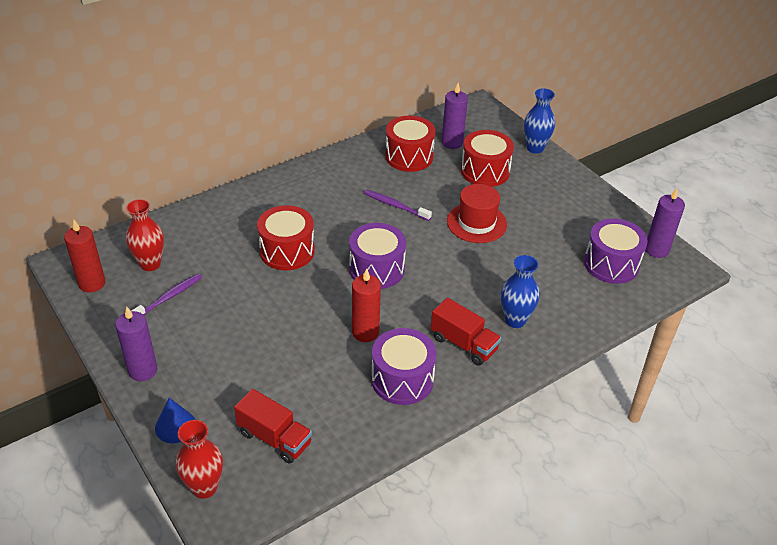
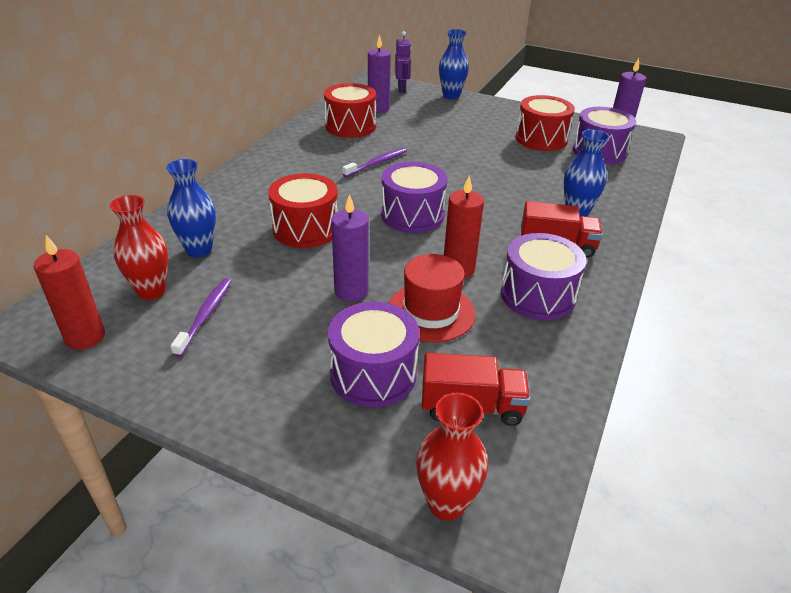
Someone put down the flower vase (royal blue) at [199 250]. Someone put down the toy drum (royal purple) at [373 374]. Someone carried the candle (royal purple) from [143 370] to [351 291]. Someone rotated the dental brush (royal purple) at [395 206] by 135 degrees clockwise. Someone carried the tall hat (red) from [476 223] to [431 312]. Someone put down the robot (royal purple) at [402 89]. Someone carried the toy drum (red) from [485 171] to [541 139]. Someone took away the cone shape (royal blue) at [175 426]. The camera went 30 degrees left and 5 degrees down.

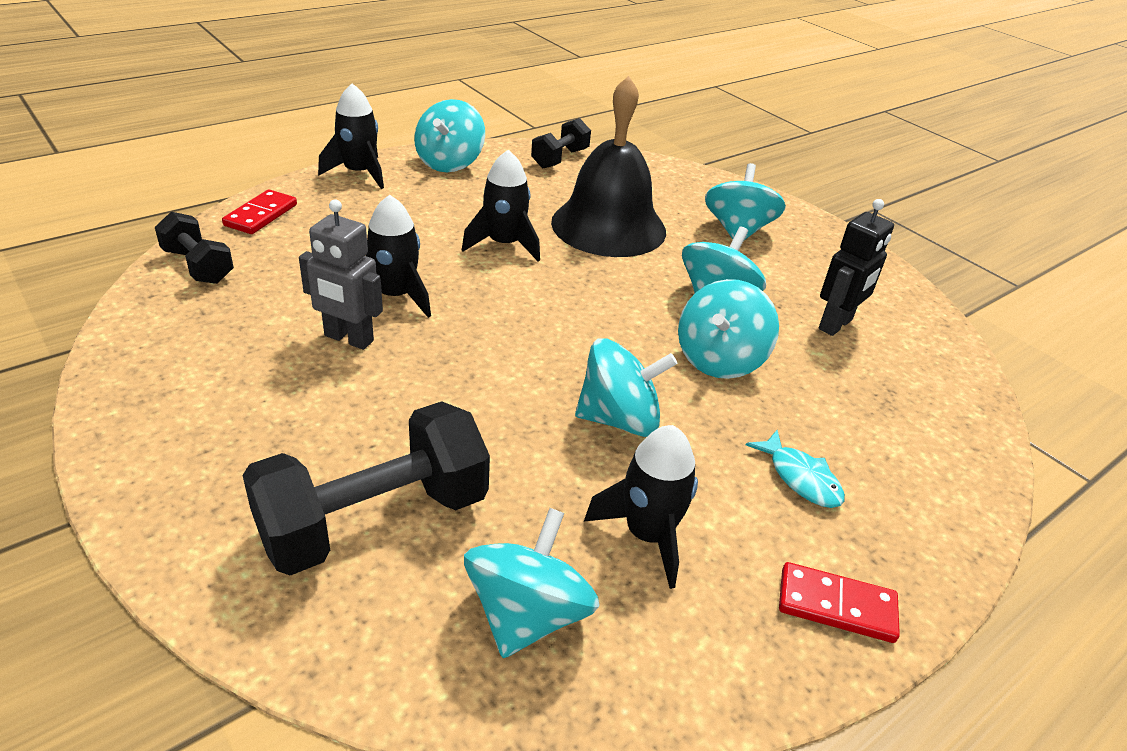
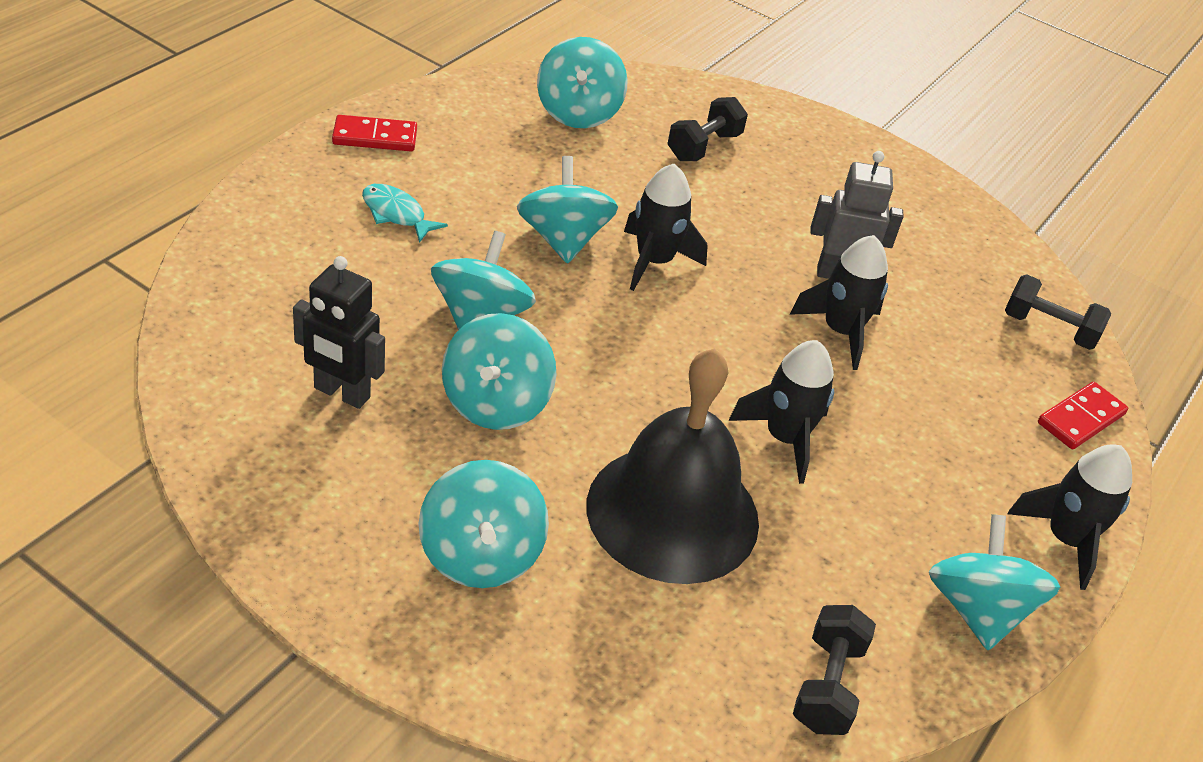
Someone rotated the robot (ebony) at [836 325] by 90 degrees counterclockwise. Someone rotated the whirligig (aqua) at [619 419] by 105 degrees clockwise. Someone carried the toy rocket (ebony) from [648 534] to [654 261]. Someone scaled the hand weight (ebony) at [374 520] by 0.55. Someone rotated the domino piece (red) at [261 215] by 45 degrees clockwise. The camera went 160 degrees right and 5 degrees up.

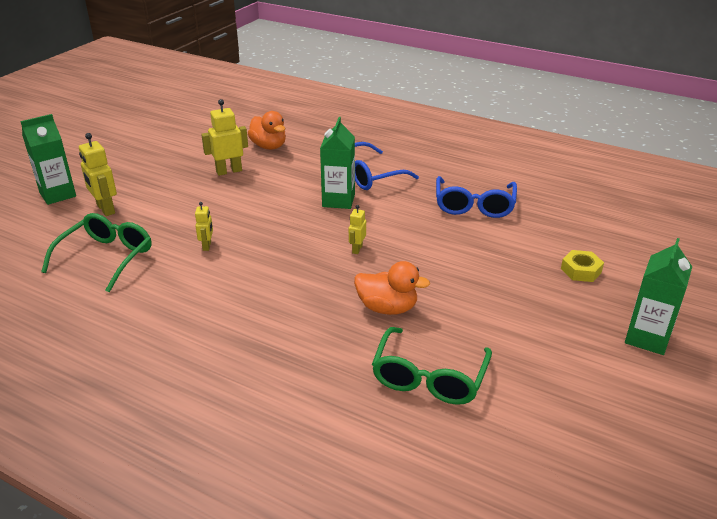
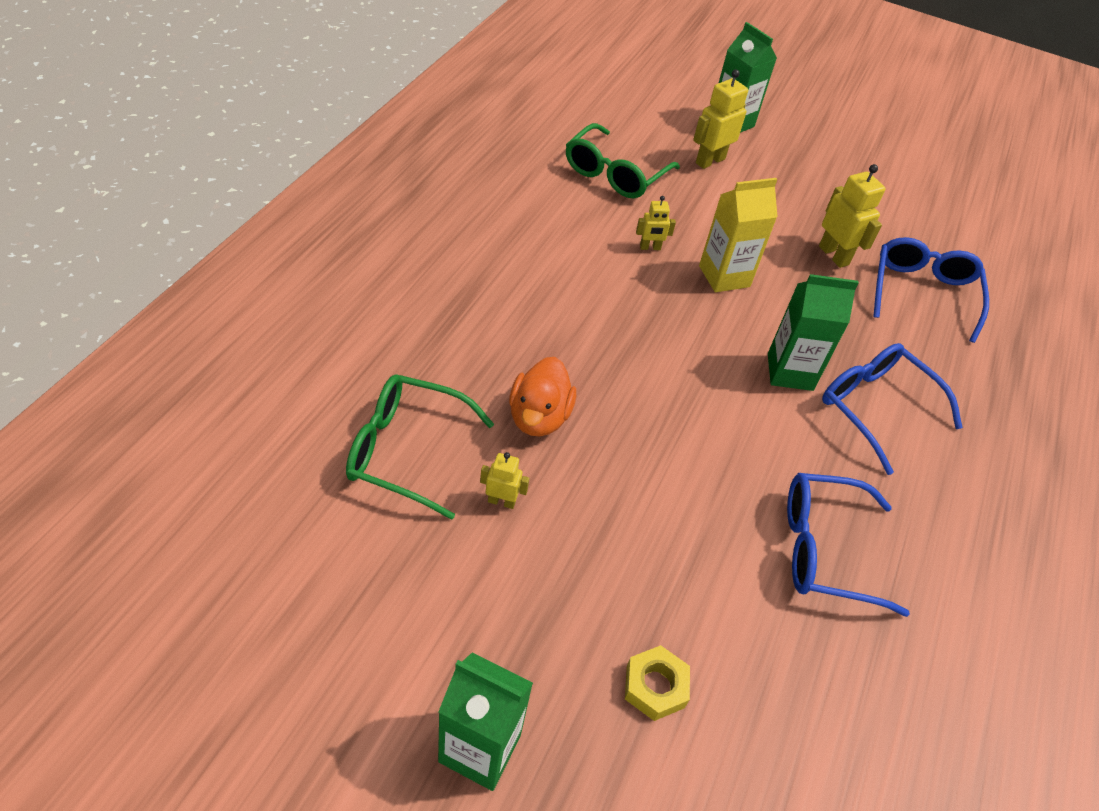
Someone carried the robot (yellow) from [357 249] to [501 501]. Someone rotated the glasses (leaf-green) at [107 257] by 105 degrees clockwise. Someone put down the milk carton (yellow) at [724 276]. Someone swapped the toy duck (orange) at [269 146] for the glasses (royal blue) at [922 293]. The camera went 80 degrees right and 15 degrees up.

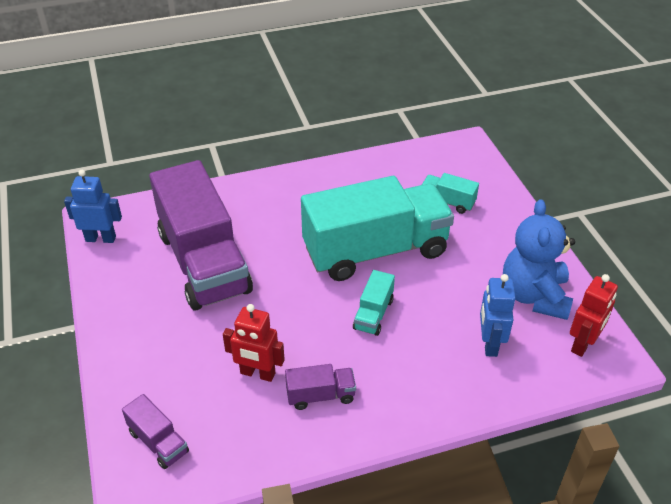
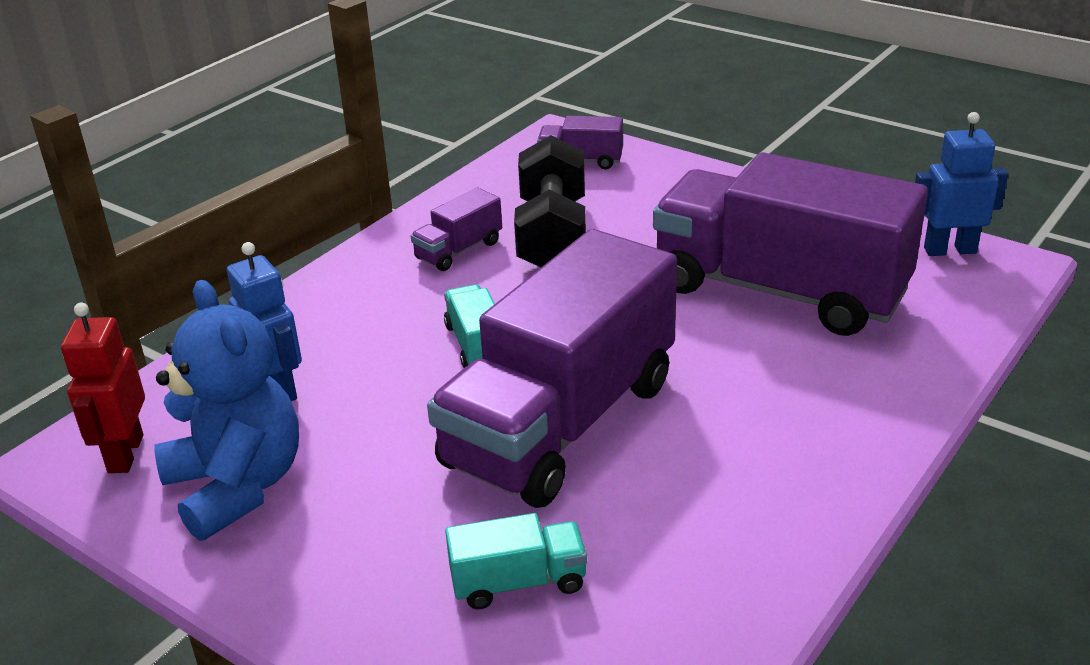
Someone repainted the toy truck (aqua) at [375 251], which became the toy truck (royal purple) at [561 423]. Someone swapped the robot (red) at [257 373] for the hand weight (ebony) at [552 235]. Someone rotated the robot (royal blue) at [101 238] by 150 degrees counterclockwise. The camera went 145 degrees right and 10 degrees down.

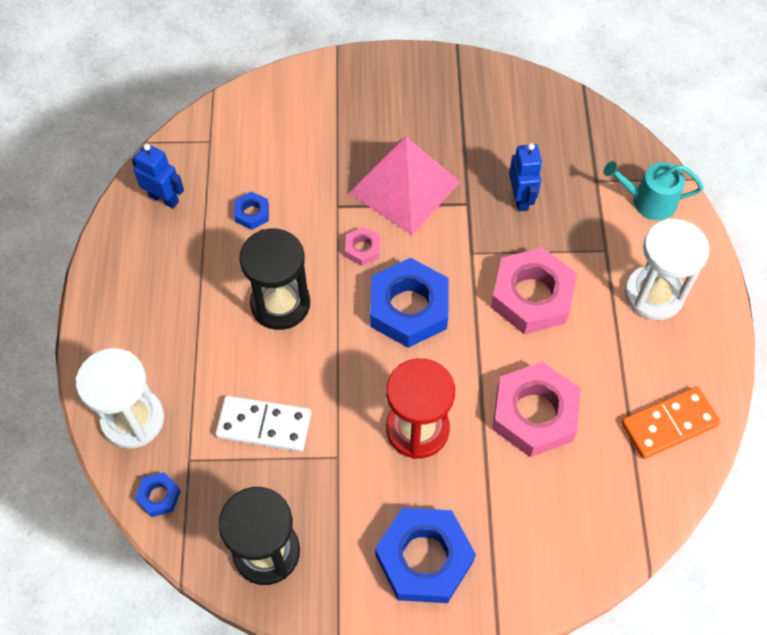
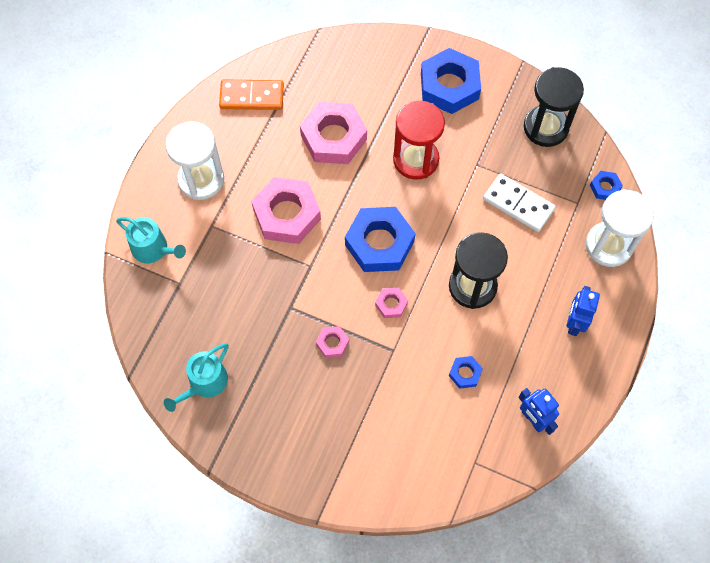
Someone put down the sprinkling can (aqua) at [205 383]. Someone swapped the pyramid (pink) at [404 187] for the hex nut (pink) at [332 343]. Someone carried the robot (royal blue) from [520 198] to [574 323]. The camera went 155 degrees left and 5 degrees up.

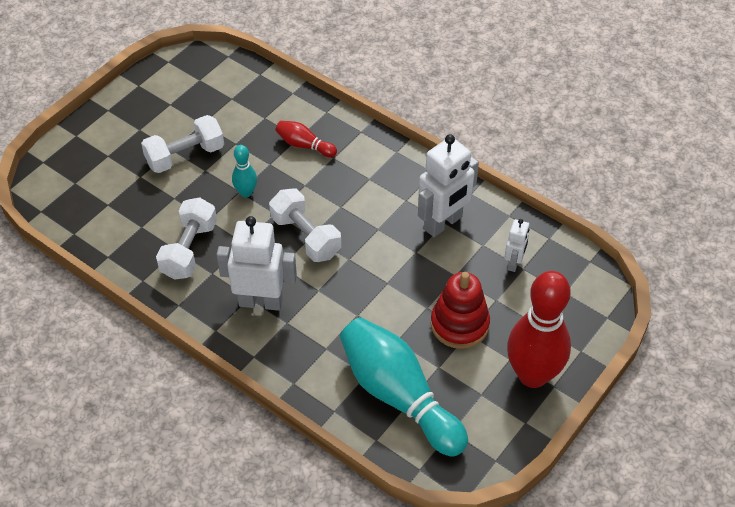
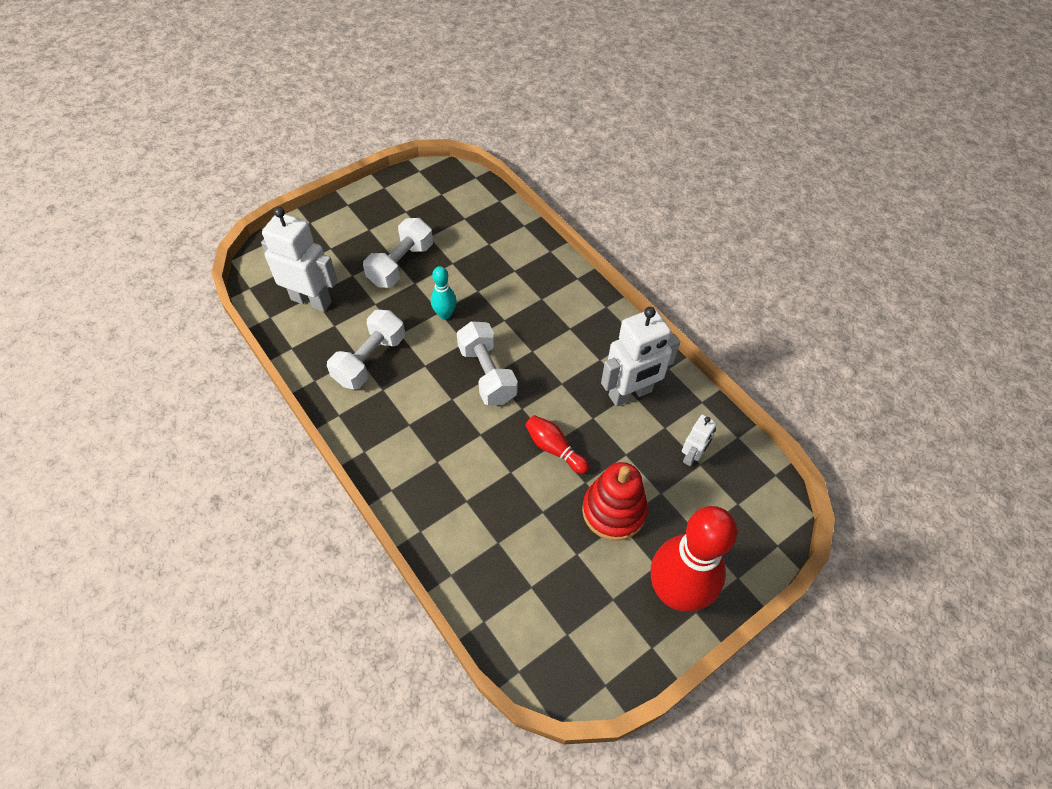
Someone carried the robot (white) from [260 302] to [311 300]. Someone rotated the hand weight (white) at [185 156] by 45 degrees counterclockwise. Someone carried the bowling pin (red) from [304 145] to [554 449]. Someone took away the bowling pin (aqua) at [398 396]. The camera went 15 degrees right and 5 degrees up.

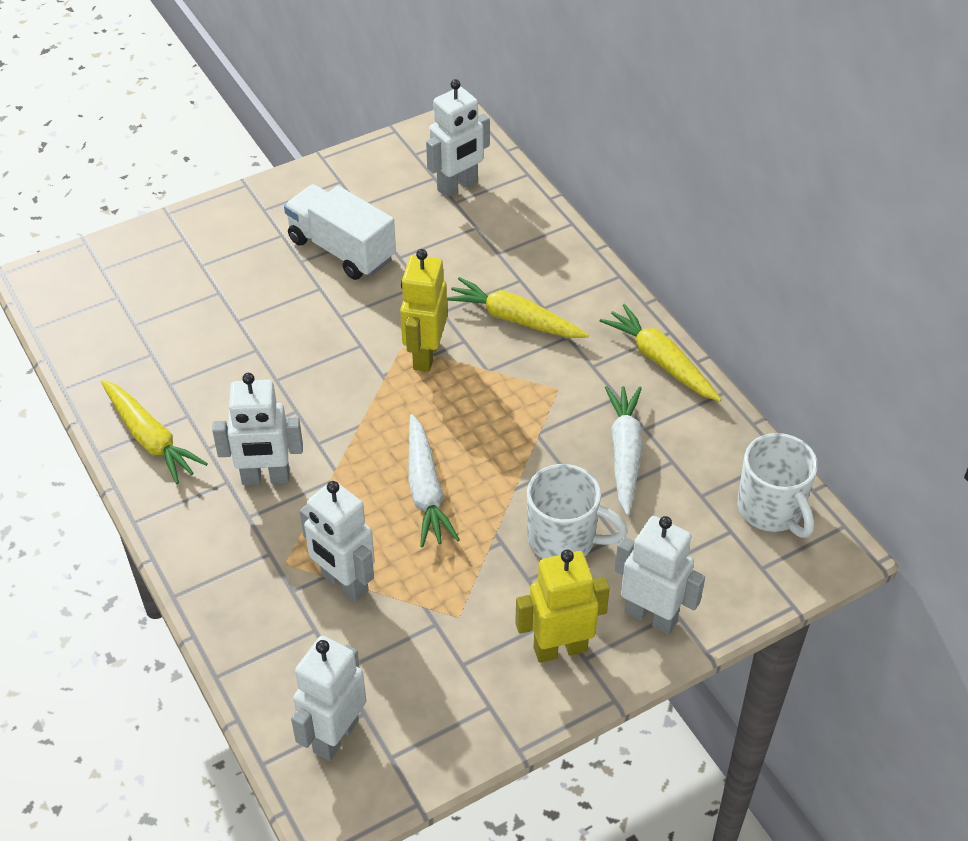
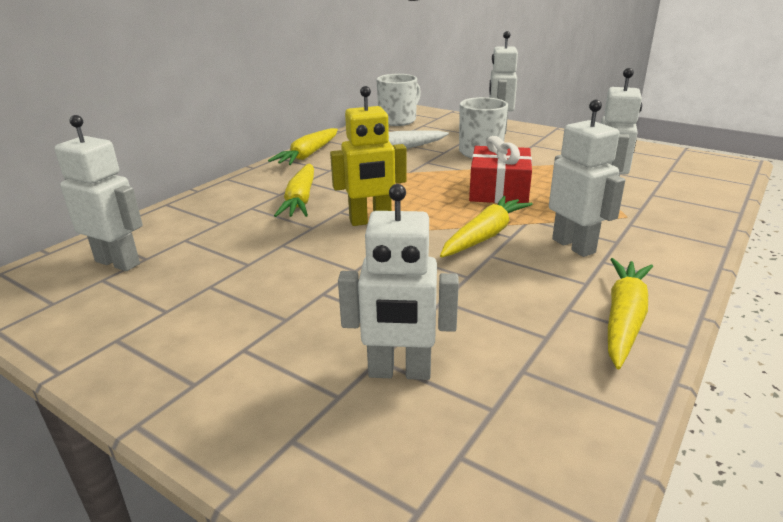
Someone carried the robot (white) from [335 736] to [399 372]. Someone put down the carrot (yellow) at [485 236]. Someone swapped the carrot (white) at [425 490] for the wrapped gift (red) at [499 190]. Someone took away the toy truck (white) at [342 249]. Someone took away the robot (yellow) at [560 648]. The camera went 115 degrees left and 20 degrees down.

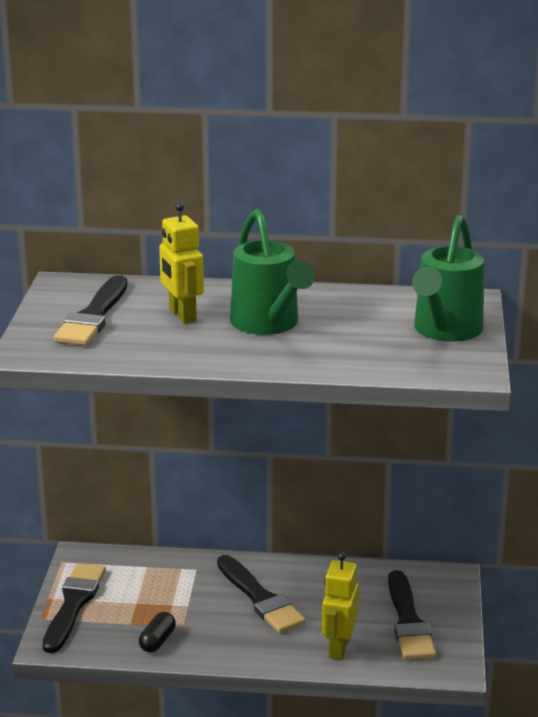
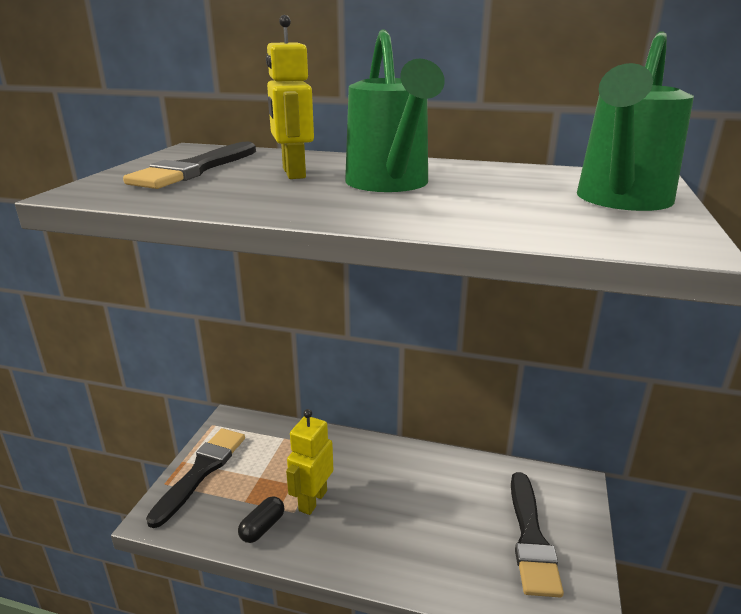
Someone carried the robot (yellow) from [338 648] to [312 500]. Someone took away the paint brush (ebony) at [260 598]. The camera went 10 degrees right and 0 degrees up.

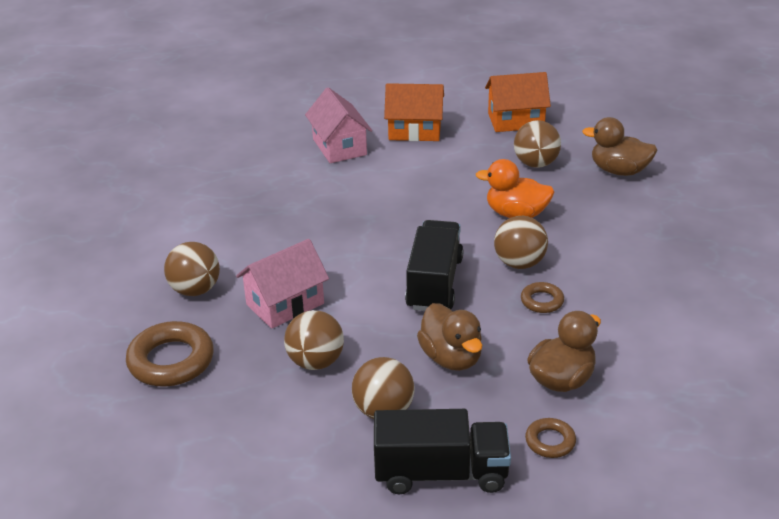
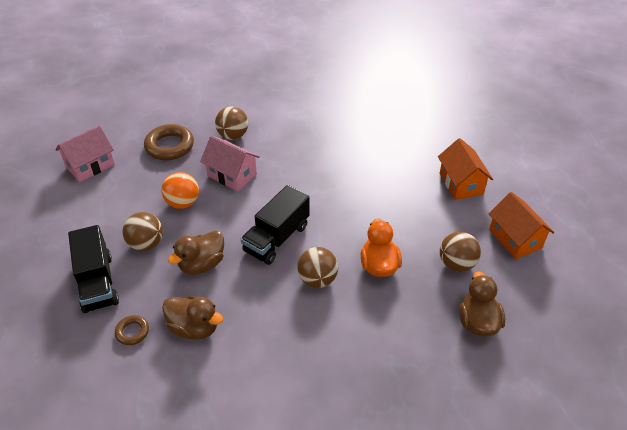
Someone carried the cottage (pink) from [339 147] to [90 166]. Someone repainted the play ball (russet) at [316 362], which became the play ball (orange) at [183 203]. Someone rotated the toy truck (ebony) at [434 283] by 135 degrees clockwise. Someone took away the ring (russet) at [542 301]. The camera went 70 degrees right and 10 degrees up.

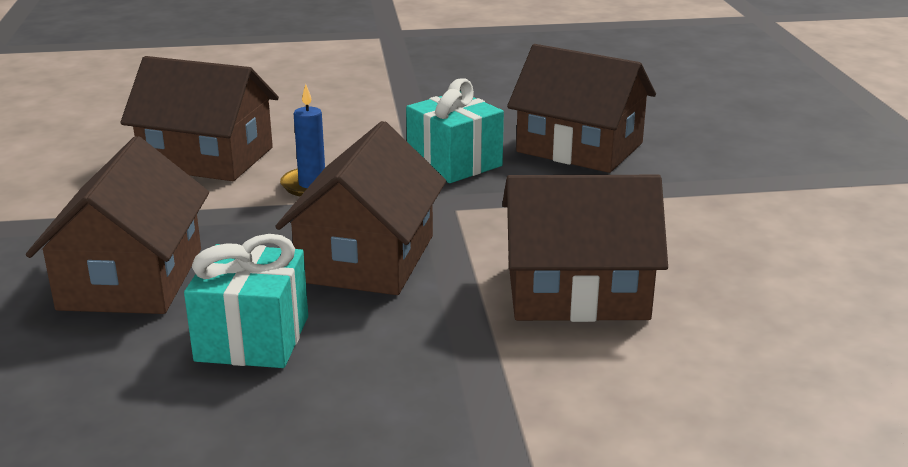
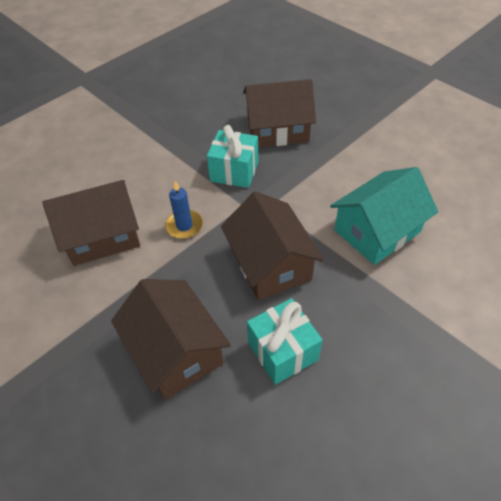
Someone repainted the cottage (russet) at [577 291], which became the cottage (aqua) at [377 231]. The camera went 35 degrees left and 25 degrees up.

